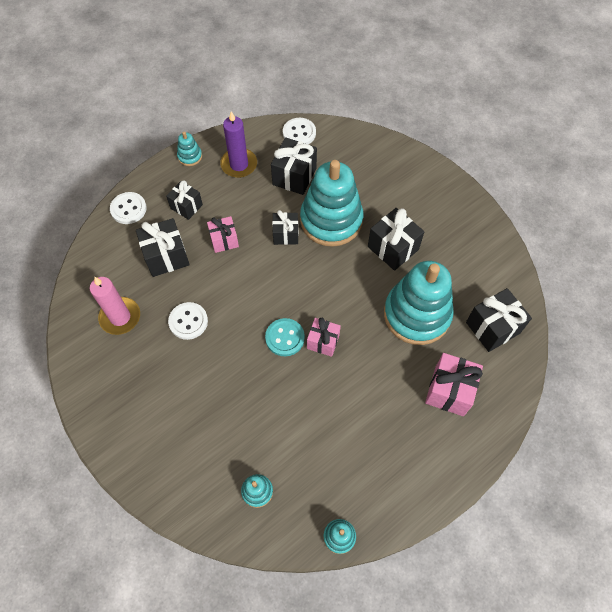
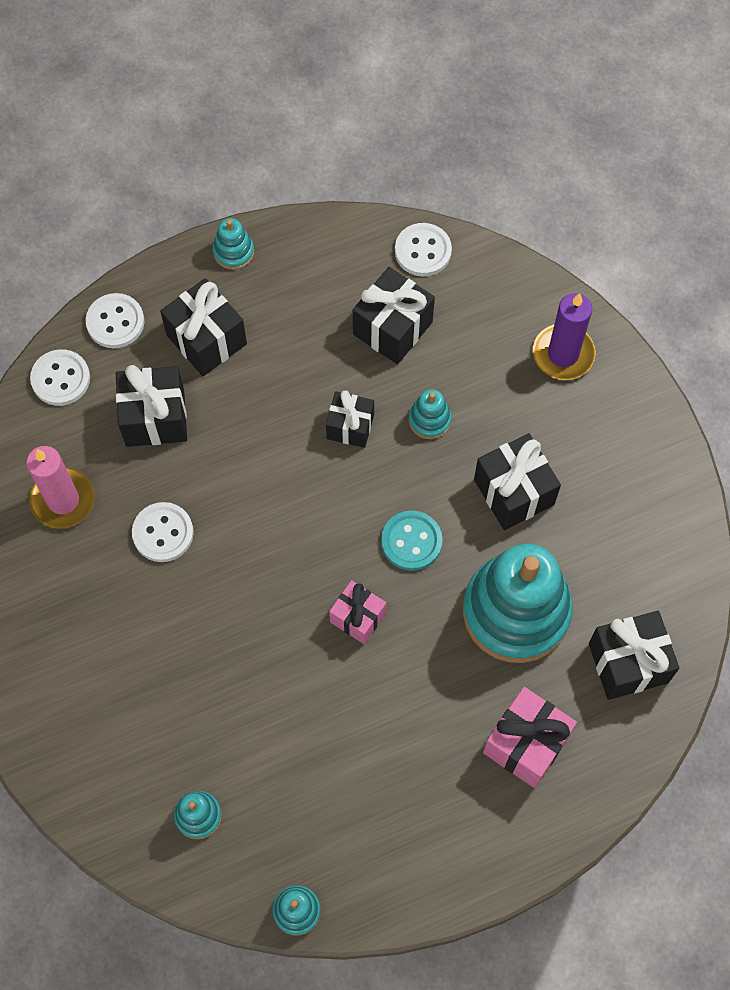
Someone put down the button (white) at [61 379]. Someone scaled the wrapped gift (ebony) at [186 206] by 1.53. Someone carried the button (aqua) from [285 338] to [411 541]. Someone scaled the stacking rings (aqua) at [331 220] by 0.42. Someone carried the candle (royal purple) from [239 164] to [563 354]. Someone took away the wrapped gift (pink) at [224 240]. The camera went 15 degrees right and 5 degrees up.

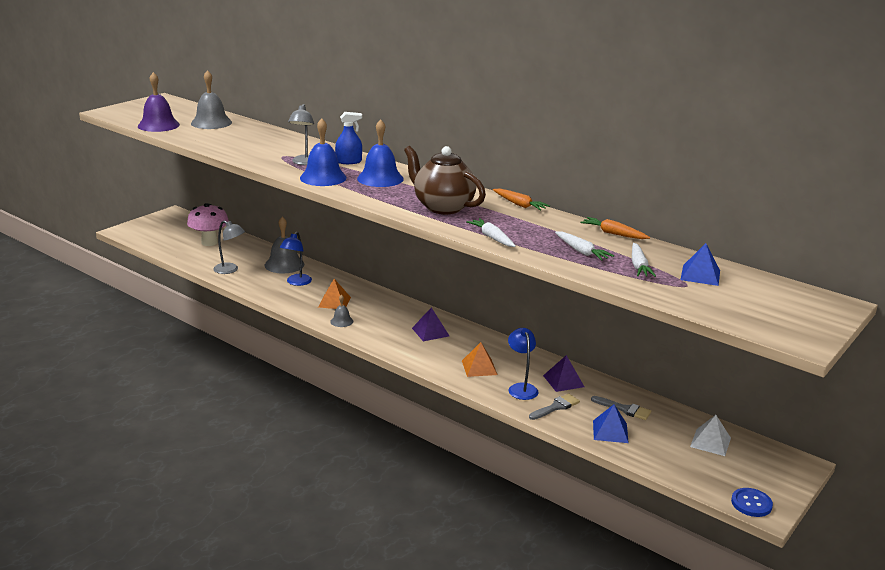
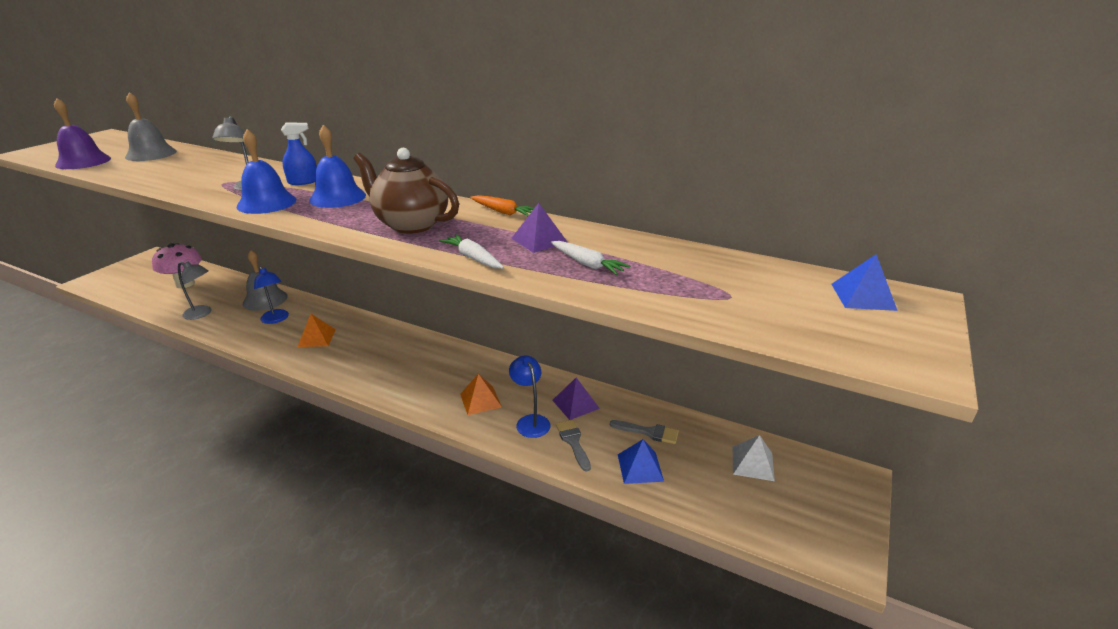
Someone rotated the desk lamp (royal blue) at [296 282] by 45 degrees counterclockwise. Someone carried the pyramid (royal purple) from [430 332] to [539 240]. Someone rotated the paint brush (gray) at [556 407] by 60 degrees counterclockwise. Someone carried the pyramid (royal blue) from [700 275] to [863 296]. Someone took away the bell (gray) at [341 321]. Someone took away the carrot (orange) at [613 234]. Someone took away the carrot (white) at [639 266]. Someone took away the button (royal blue) at [751 503]. The camera went 10 degrees left and 5 degrees up.

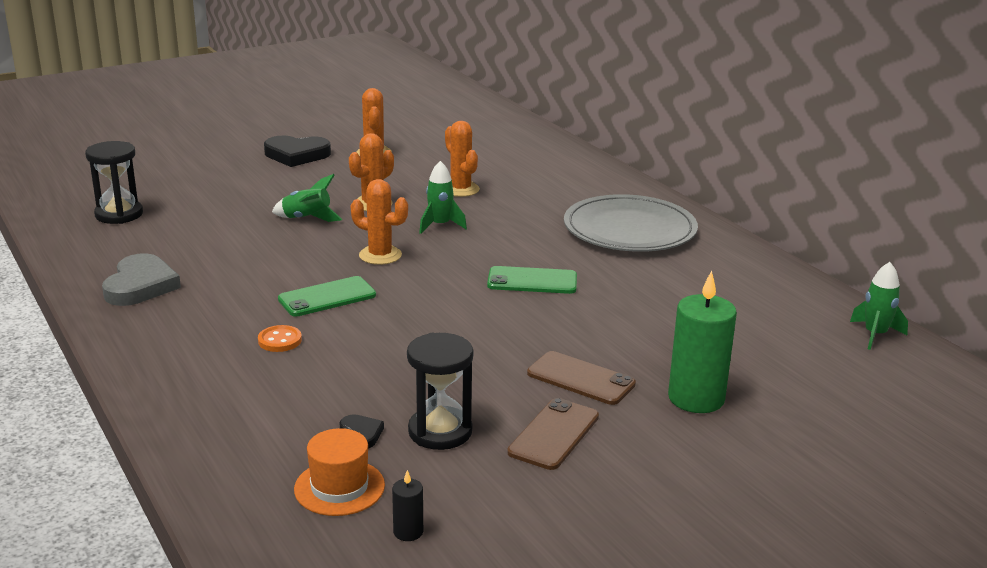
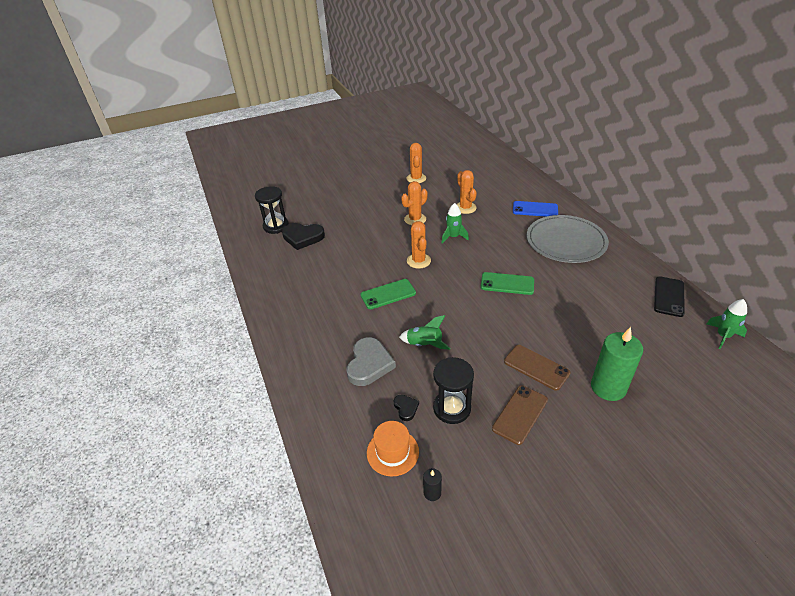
Someone carried the love heart (ebony) from [296 155] to [303 237]. Someone carried the love heart (gray) from [140 285] to [369 364]. Someone carried the toy rocket (leaf-green) from [307 219] to [424 344]. Someone rotated the saguaro cactus (orange) at [380 255] by 45 degrees clockwise. Someone put down the phone (royal blue) at [535 209]. Someone put down the phone (ebony) at [669 296]. Someone took away the button (orange) at [280 340]. The camera went 10 degrees right and 15 degrees up.

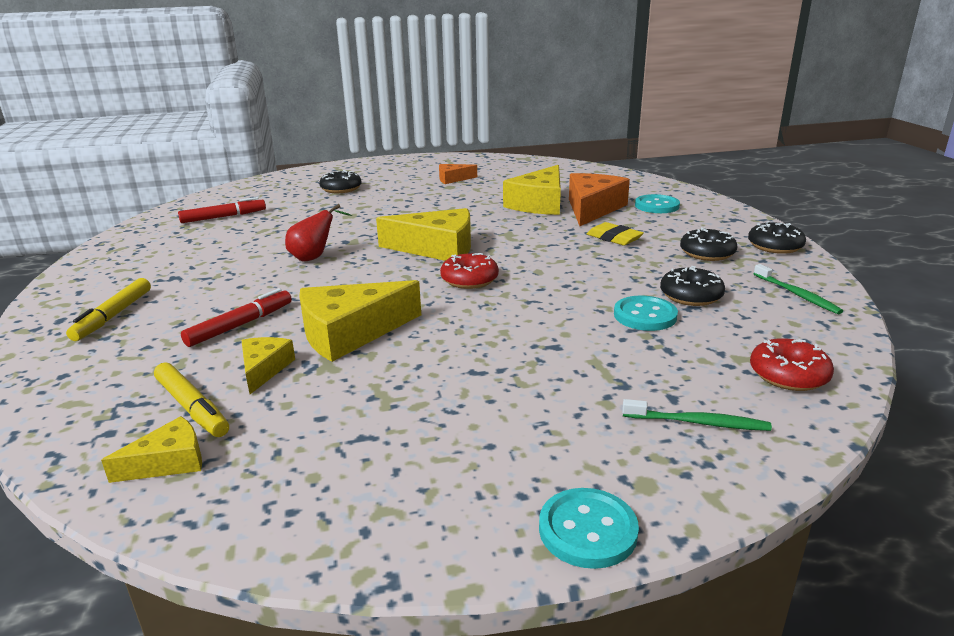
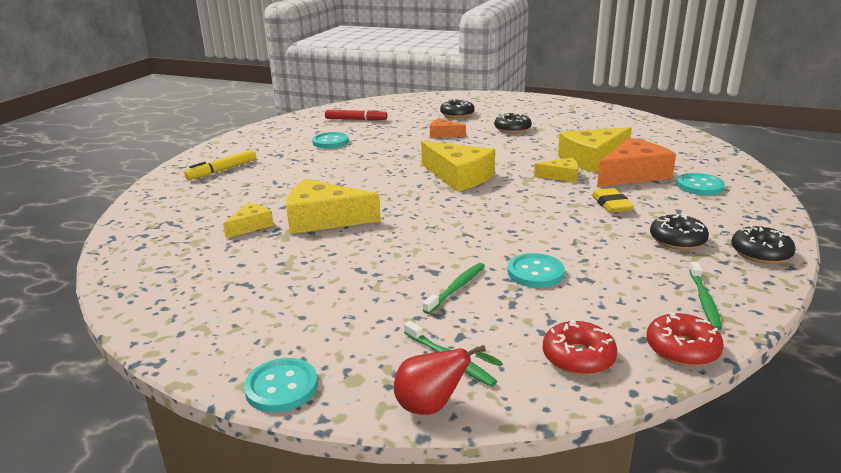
Someone put down the button (aqua) at [330 142]. Someone carried the pear fruit (red) from [314 257] to [434 406]. Someone put down the dental brush (leaf-green) at [456 288]. Someone carried the cheese wedge (orange) from [453 179] to [444 134]. Someone carried the doughnut (ebony) from [691 296] to [512 129]. Someone carried the cheese wedge (yellow) from [169 462] to [561 176]. Someone carried the doughnut (red) from [469 280] to [682 349]. Someone took away the marker pen (yellow) at [192 407]. Someone took away the marker pen (red) at [240 325]. The camera went 35 degrees right and 0 degrees up.

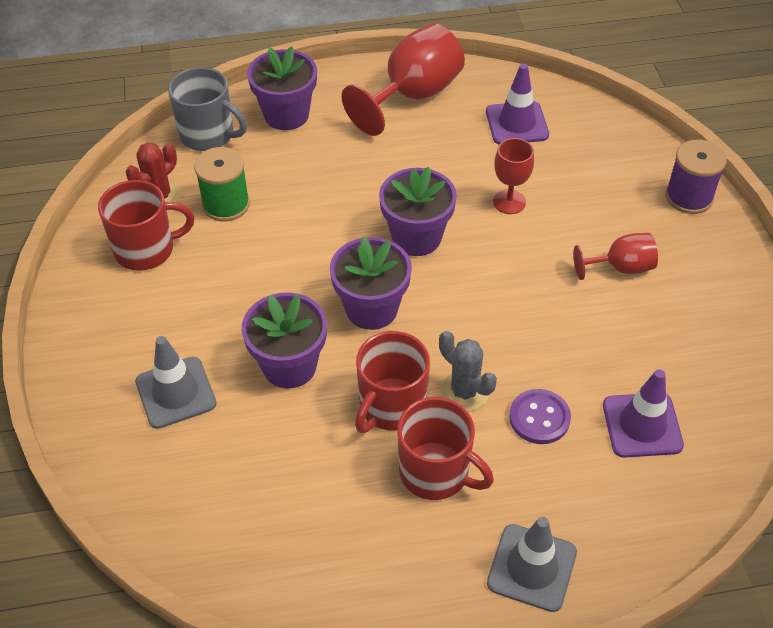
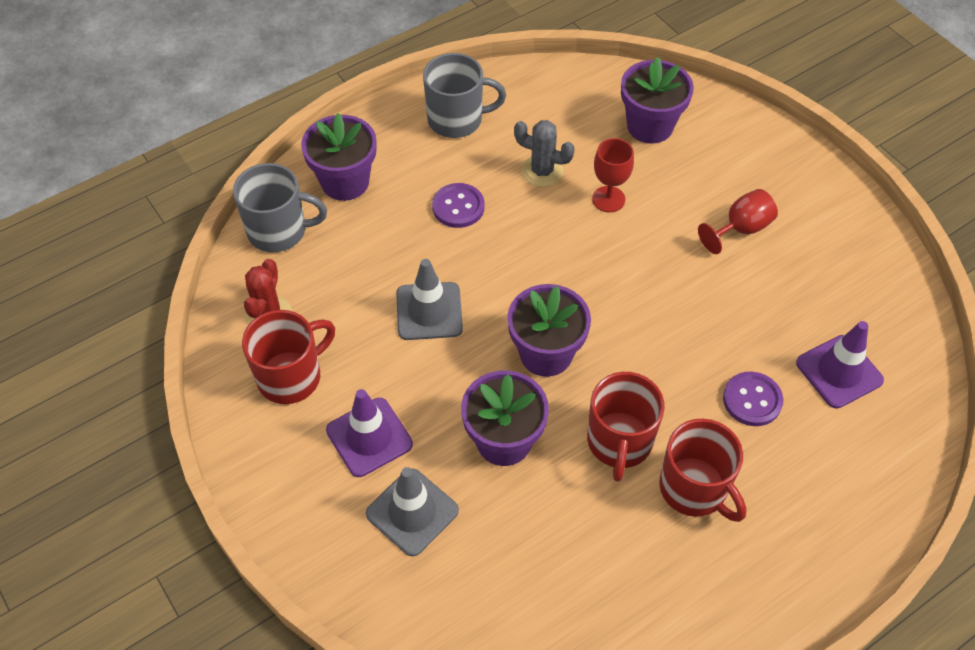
Someone carried the road cone (royal purple) from [516 123] to [369 437]. Someone carried the road cone (gray) from [532 568] to [429 311]. Someone swapped the chalice (red) at [413 95] for the mug (gray) at [457 119]. Someone put down the button (royal purple) at [458 207]. Someone carried the saguaro cactus (gray) from [464 392] to [542 171]. Someone carried the plant pot (royal purple) from [416 237] to [650 126]. Someone rotated the mug (red) at [436 472] by 45 degrees clockwise. Someone took away the reel of thread (leaf-green) at [226 204]. Someone took away the reel of thread (royal purple) at [689 197]. The camera went 25 degrees left and 5 degrees up.

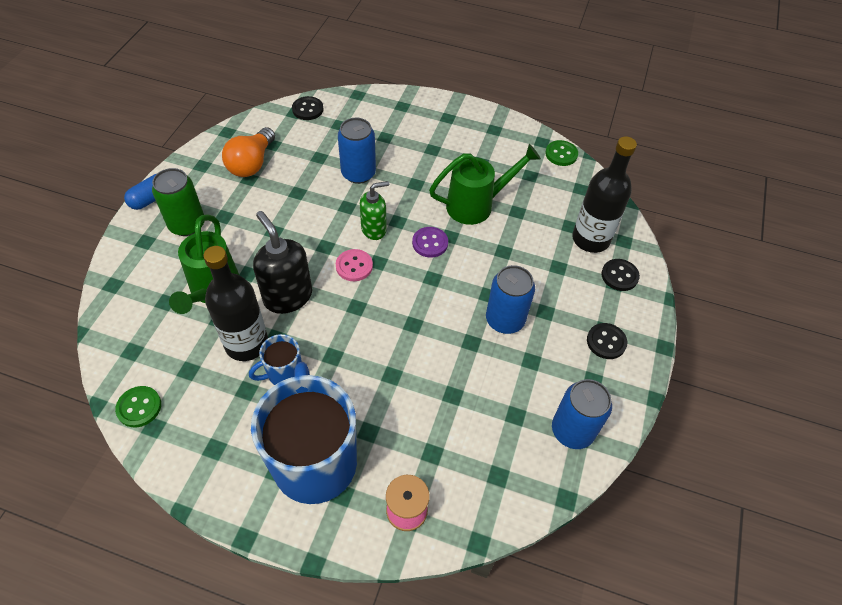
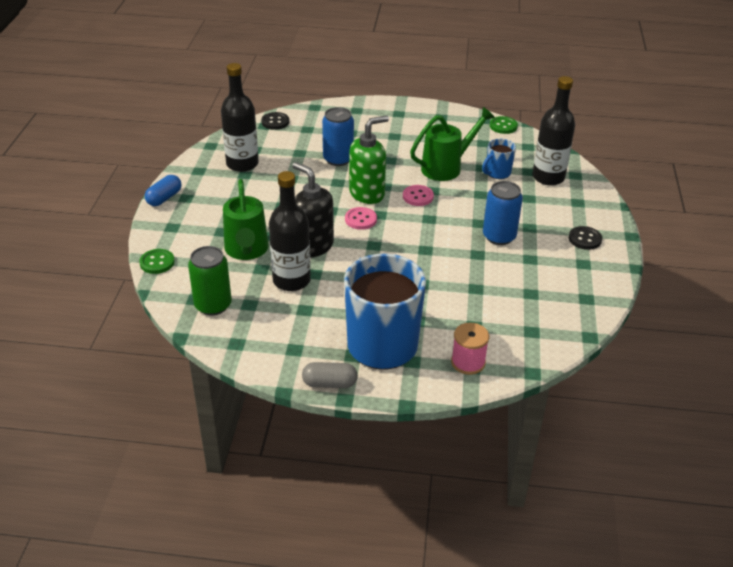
Someone carried the button (leaf-green) from [139 407] to [157 262]. Someone carried the can (leaf-green) from [187 225] to [213 305]. Someone swapped the bulb (orange) at [251 163] for the flask (ebony) at [242 164]. Someone put down the pill shape (gray) at [329 383]. Someone scaled the pump bottle (leaf-green) at [374 229] by 1.53. Someone repainted the button (royal purple) at [430 243], which became the button (pink) at [418 196]. Someone carried the mug (royal blue) from [284 373] to [497 173]. Someone took away the can (royal blue) at [572 430]. Someone took away the button (ebony) at [619 276]. The camera went 10 degrees left and 15 degrees down.

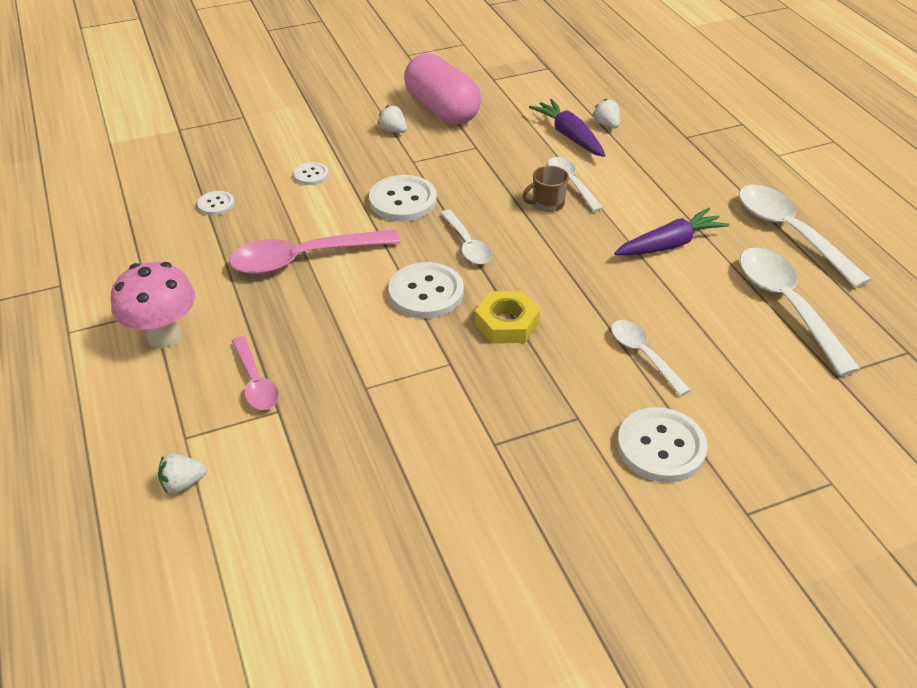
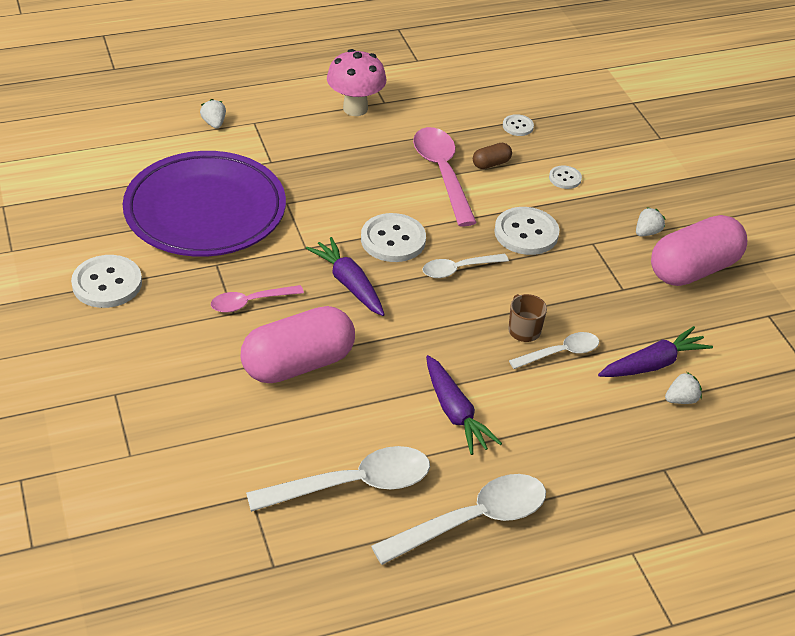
Someone carried the button (white) from [661 447] to [107 283]. Someone put down the plate (royal purple) at [205 211]. Someone carried the tablespoon (pink) from [255 382] to [250 302]. Someone swapped the tablespoon (white) at [643 355] for the pill shape (pink) at [298 364]. Someone swapped the hex nut (yellow) at [506 323] for the carrot (royal purple) at [349 284]. Someone put down the pill shape (russet) at [491 164]. The camera went 90 degrees right and 0 degrees up.

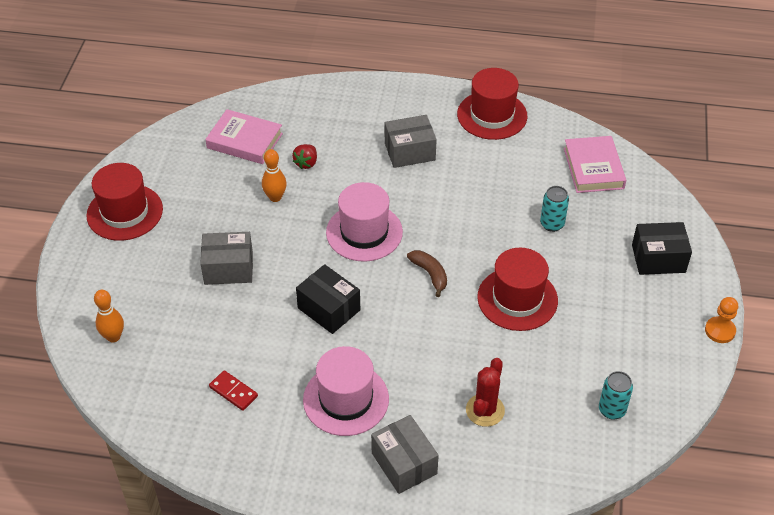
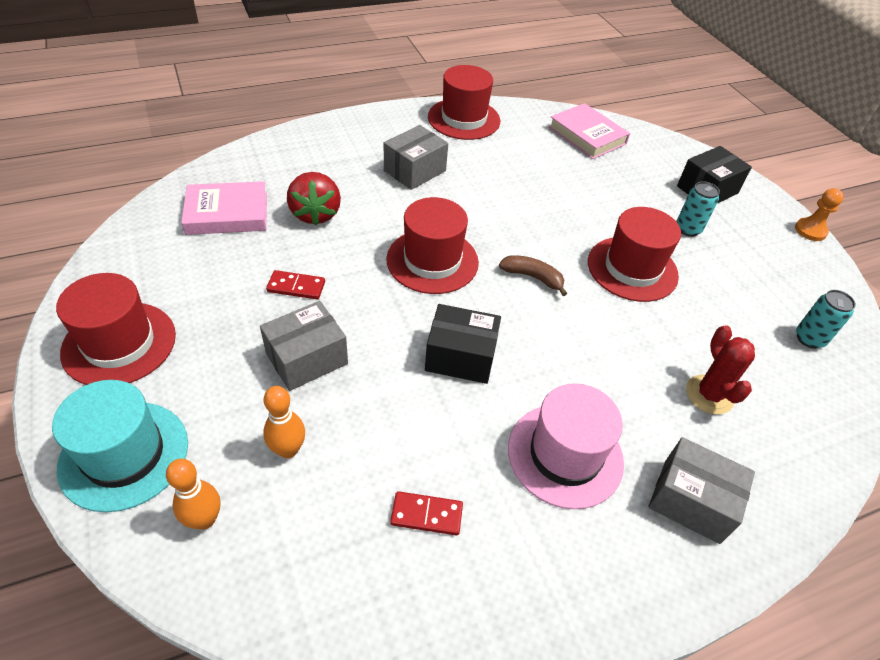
Someone put down the tall hat (aqua) at [124 455]. Someone carried the bowling pin (orange) from [275 197] to [288 449]. Someone put down the domino piece (red) at [296 287]. Someone scaled the berry (red) at [306 163] by 1.69. Someone repainted the tall hat (pink) at [364 232], which became the tall hat (red) at [432 261]. Someone carried the can (aqua) from [552 224] to [688 229]. The camera went 35 degrees left and 0 degrees up.

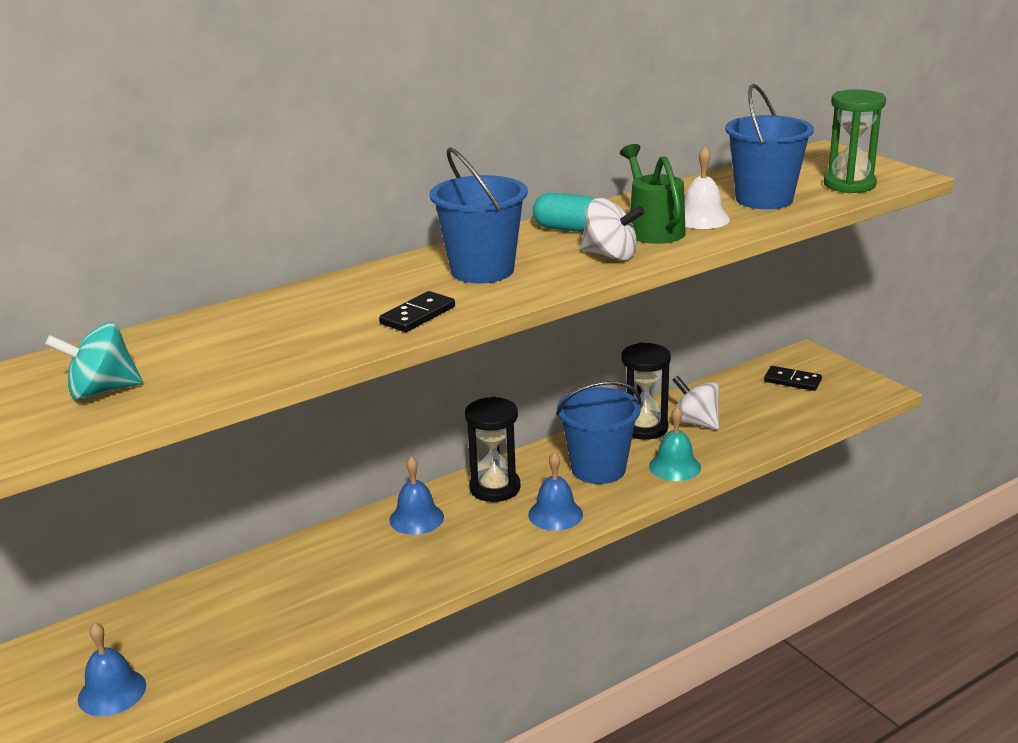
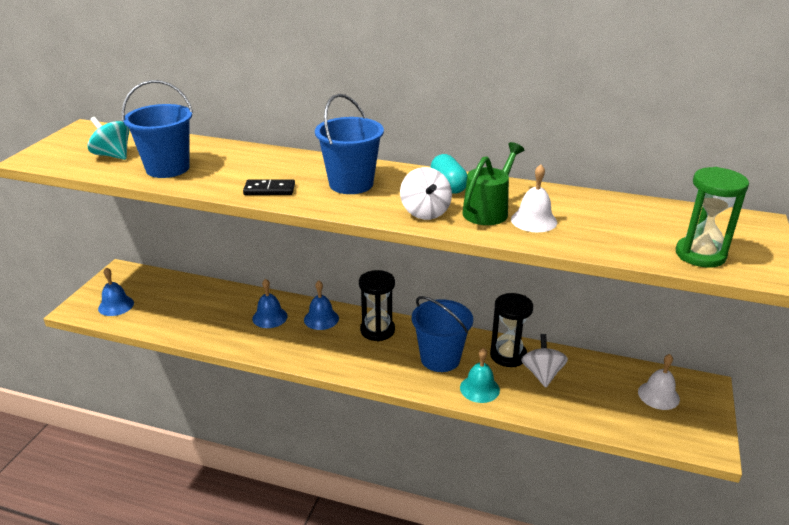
Someone carried the sand bucket (royal blue) from [764 199] to [167 168]. Someone carried the bell (royal blue) from [555 514] to [270 317]. Someone swapped the domino piece (ebony) at [792 381] for the bell (white) at [658 395]. The camera went 50 degrees right and 5 degrees up.

